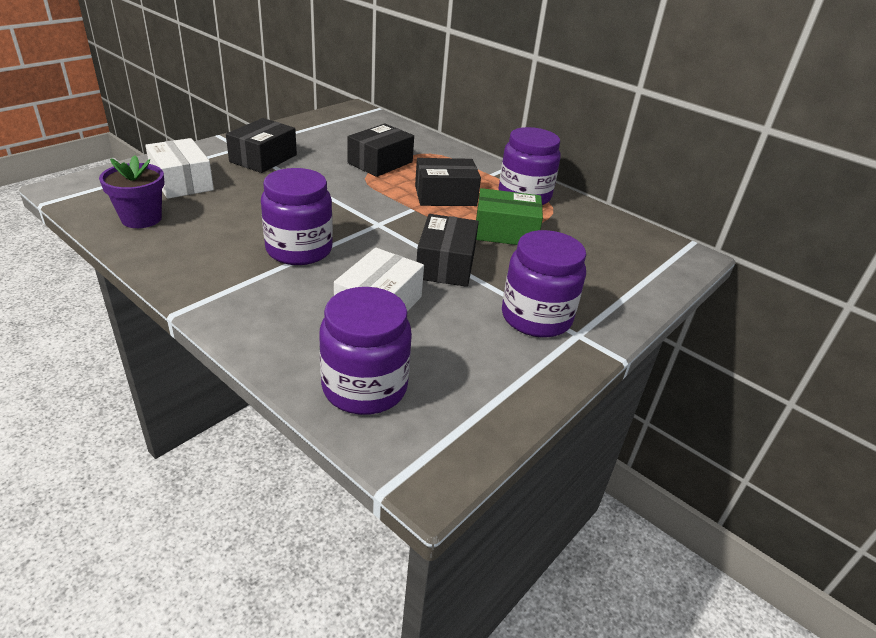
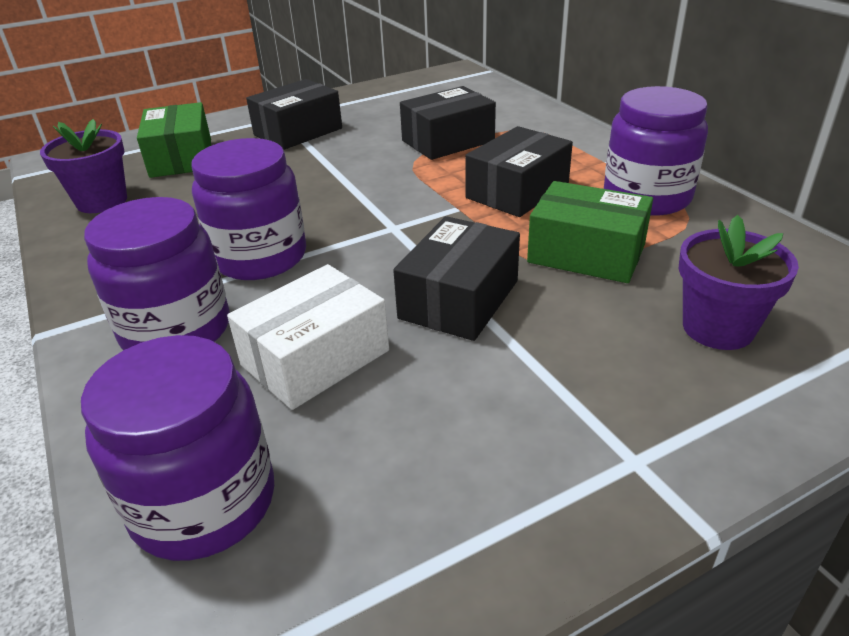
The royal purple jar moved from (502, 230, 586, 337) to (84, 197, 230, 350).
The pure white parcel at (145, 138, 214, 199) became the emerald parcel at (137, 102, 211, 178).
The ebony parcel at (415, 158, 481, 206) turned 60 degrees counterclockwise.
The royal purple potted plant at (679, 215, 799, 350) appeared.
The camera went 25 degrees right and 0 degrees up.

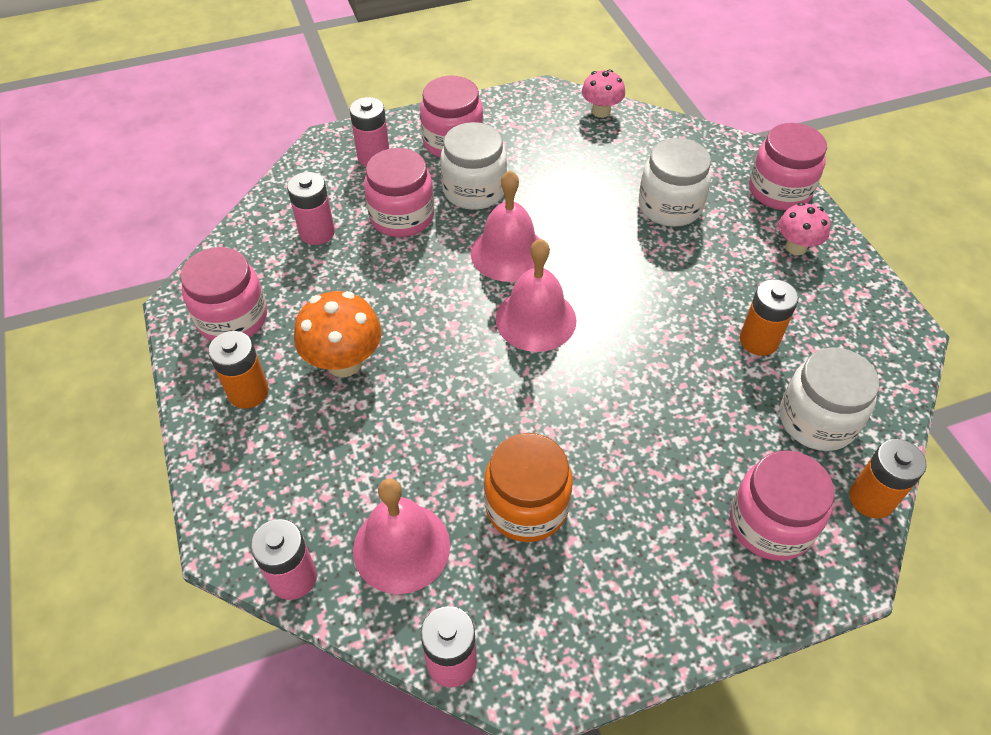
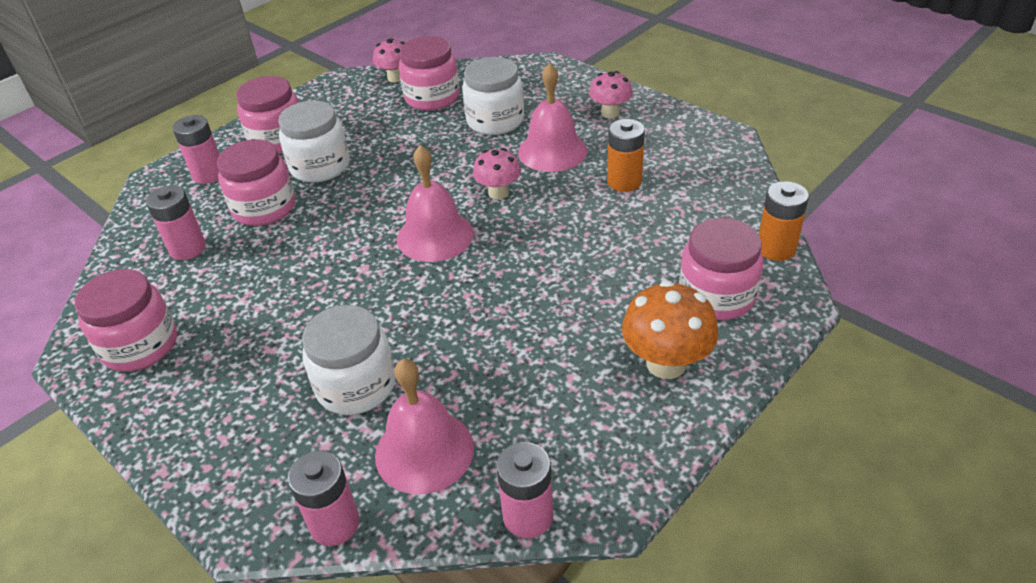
The pure white jar moved from (780, 348, 879, 451) to (302, 305, 396, 415).
The pink jar moved from (749, 123, 827, 210) to (399, 36, 459, 111).
The pink fungus at (473, 148, 521, 199) appeared.
The pink school bell moved from (471, 170, 540, 282) to (518, 63, 587, 172).
The bright orange fungus moved from (294, 291, 382, 377) to (622, 281, 718, 379).
The bright orange battery at (208, 331, 269, 409) disappeared.
The bright orange jar at (484, 433, 573, 542) disappeared.
The camera went 25 degrees left and 10 degrees down.

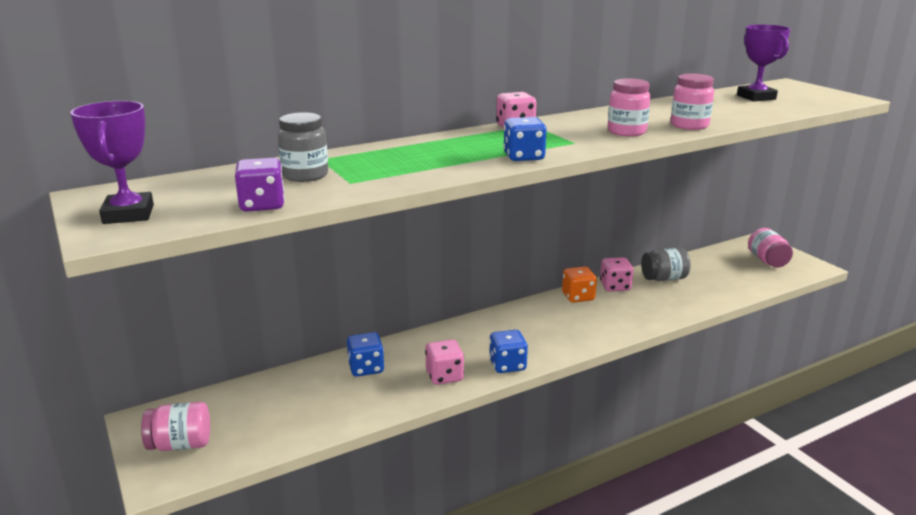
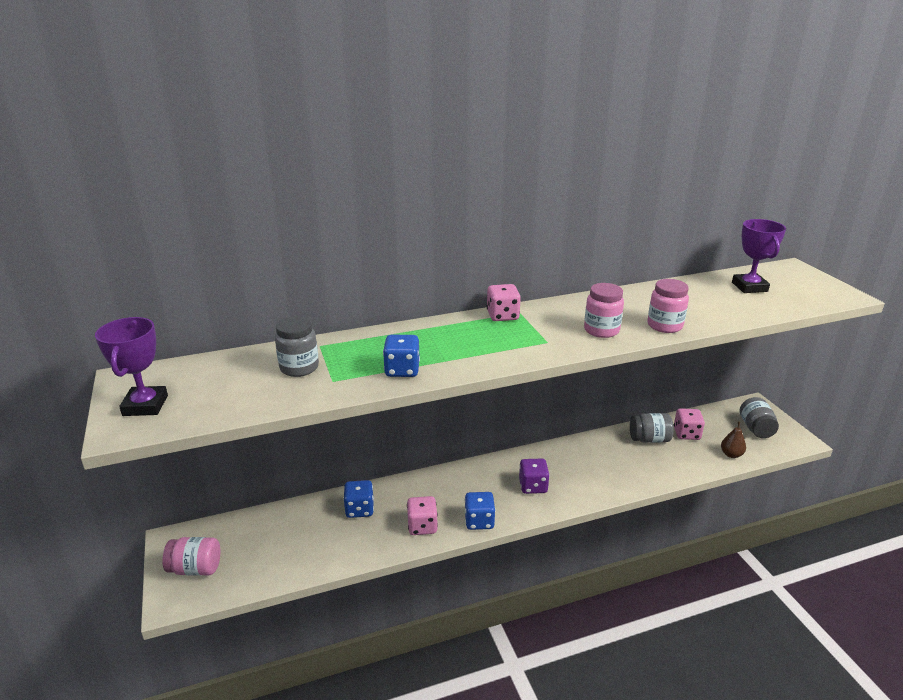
The blue game die moved from (503, 117, 547, 161) to (383, 335, 420, 377).
The royal purple game die moved from (235, 158, 285, 212) to (519, 459, 550, 494).
The pink game die moved from (600, 257, 634, 292) to (674, 408, 705, 440).
The dark brown toy pear at (721, 422, 746, 458) appeared.
The pink jar at (748, 228, 793, 268) became the gray jar at (740, 397, 779, 438).
The bright orange game die at (562, 266, 597, 303) disappeared.
The camera went 10 degrees right and 5 degrees up.

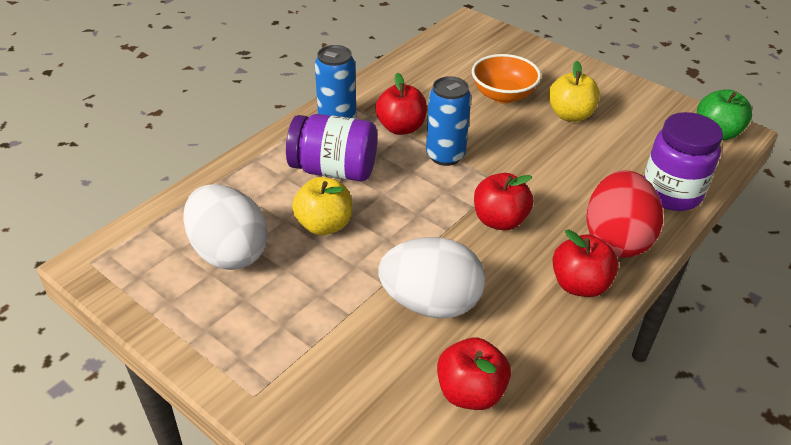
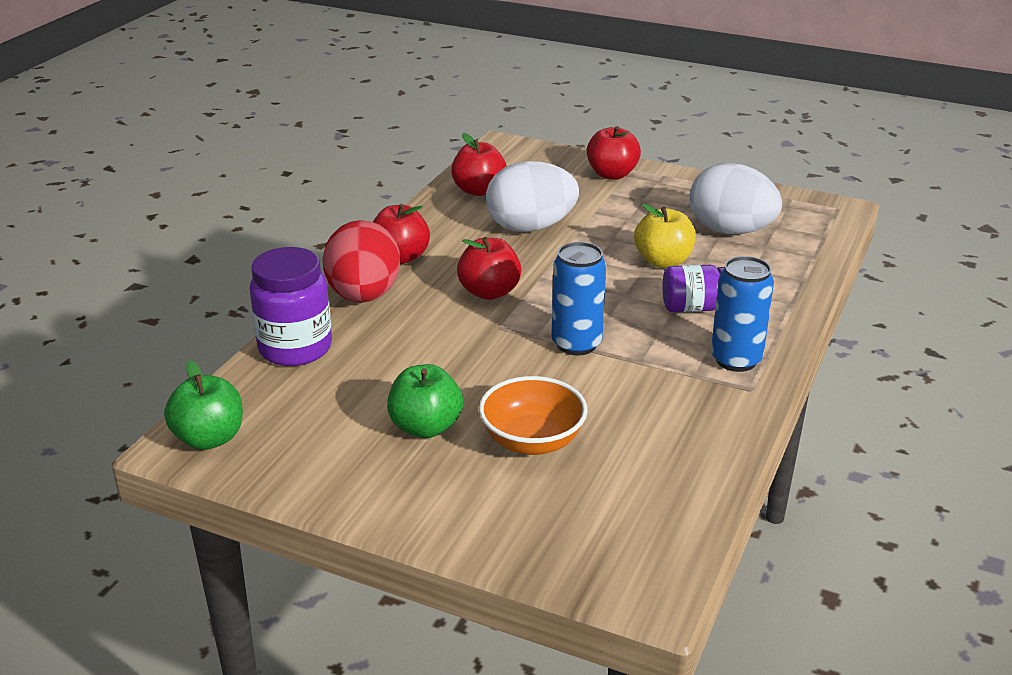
The golden toy apple at (548, 61, 600, 122) became the emerald toy apple at (387, 364, 463, 438).
The scarlet toy apple moved from (375, 73, 427, 135) to (587, 126, 641, 180).
The royal purple jar at (286, 114, 377, 181) changed to 0.65 times the size.
The camera went 165 degrees right and 10 degrees down.

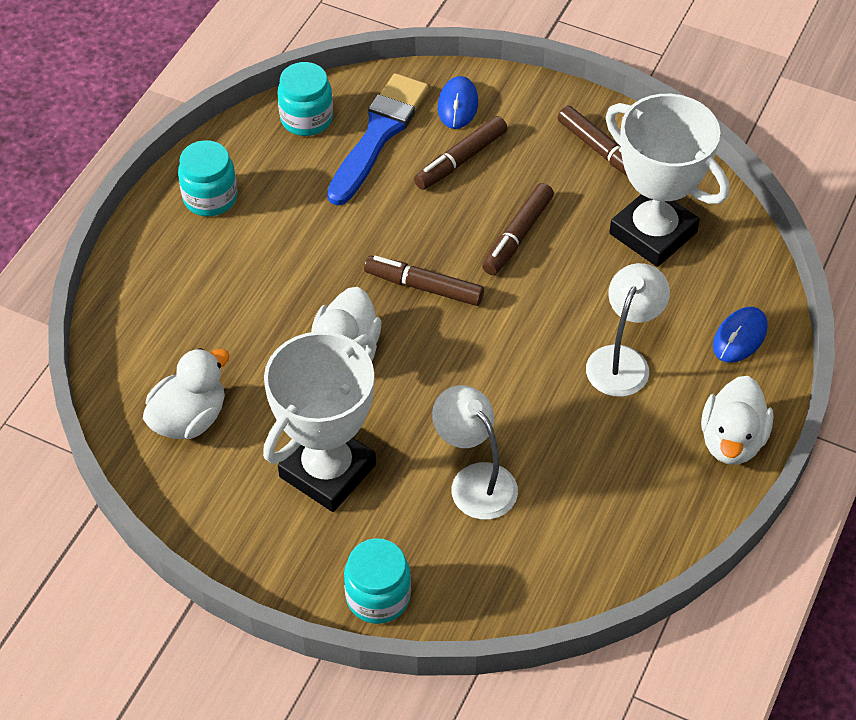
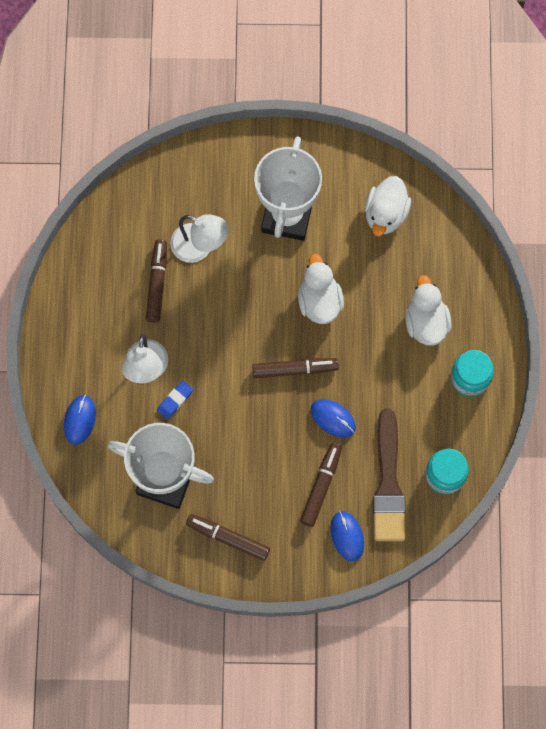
The dark brown marker moved from (482, 183, 554, 275) to (146, 240, 167, 323).
The blue eraser at (157, 380, 193, 419) appeared.
The blue computer mouse at (311, 399, 356, 438) appeared.
The blue paintbrush at (327, 73, 429, 205) became the dark brown paintbrush at (373, 408, 406, 541).
The pure white duck moved from (701, 376, 773, 465) to (405, 275, 452, 346).
The aqua jar at (344, 538, 411, 624) disappeared.
The camera went 155 degrees right and 20 degrees up.

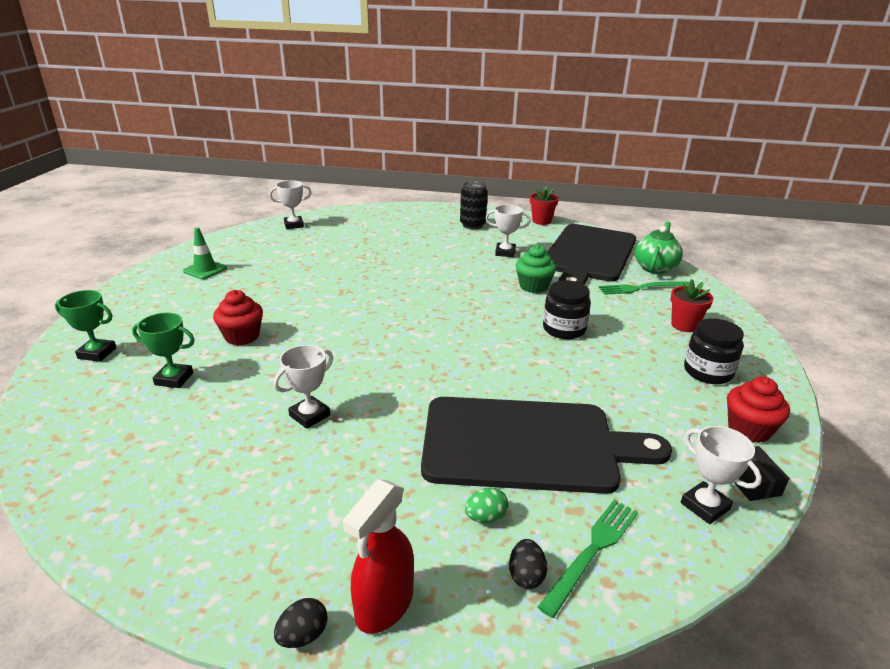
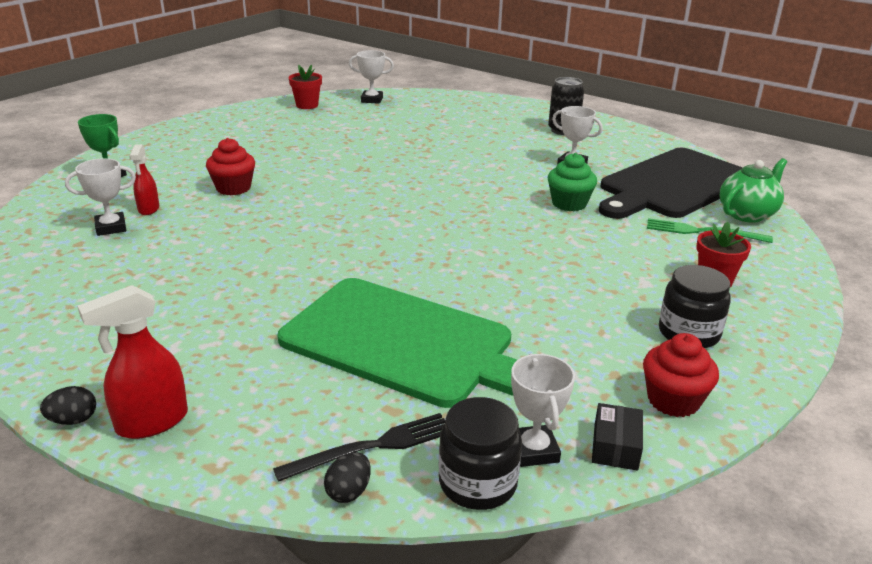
The pure white trophy moved from (274, 345, 333, 429) to (65, 158, 136, 236).
The emerald trophy at (132, 313, 195, 388) was replaced by the scarlet sprayer at (129, 144, 159, 215).
The emerald table fork at (538, 499, 638, 618) became the ebony table fork at (273, 413, 445, 482).
The ebony cutting board at (421, 397, 672, 494) became the emerald cutting board at (278, 278, 517, 408).
The scarlet potted plant moved from (530, 186, 559, 225) to (289, 65, 322, 109).
The ebony egg moved from (509, 539, 547, 589) to (324, 452, 371, 503).
The ebony jar moved from (543, 280, 591, 339) to (439, 397, 522, 510).
The emerald road cone at (183, 228, 227, 279) disappeared.
The emerald egg at (465, 488, 508, 523) disappeared.
The camera went 25 degrees right and 0 degrees up.

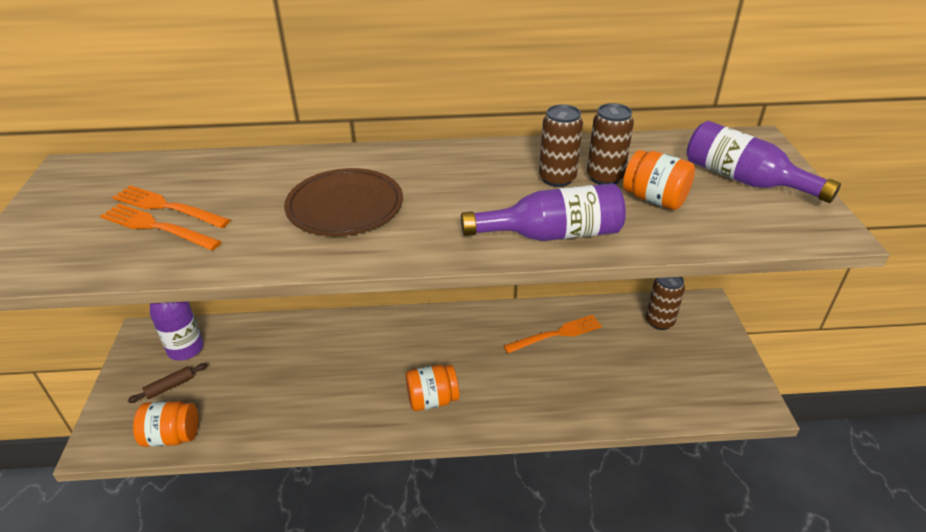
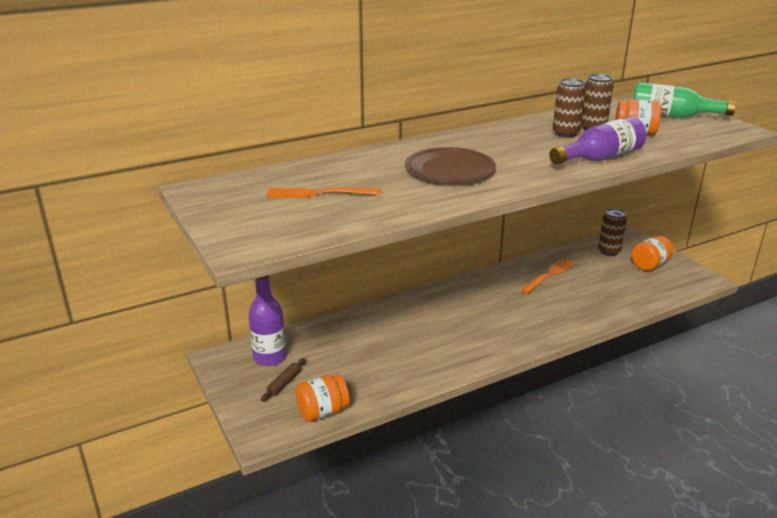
The bright orange jar moved from (406, 364, 459, 411) to (632, 236, 673, 271).
The royal purple drink bottle at (687, 121, 841, 203) became the emerald drink bottle at (633, 82, 736, 118).
The bright orange table fork at (100, 204, 222, 250) disappeared.
The camera went 25 degrees left and 10 degrees down.

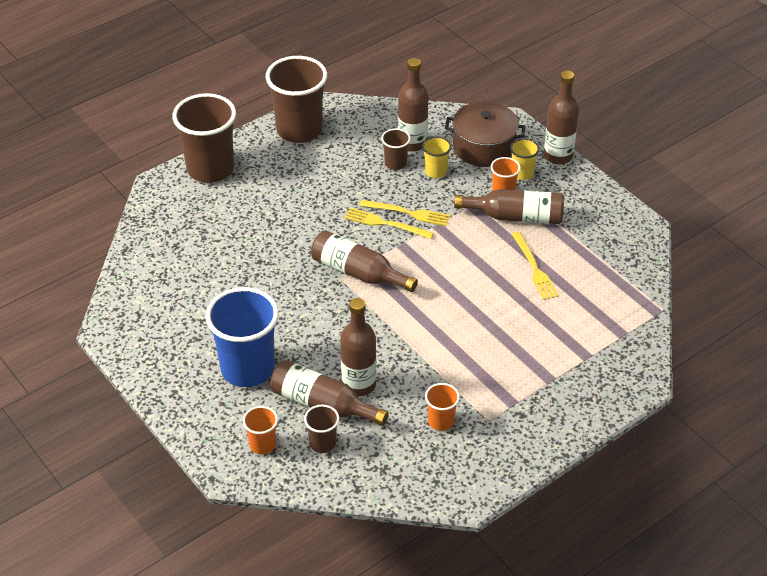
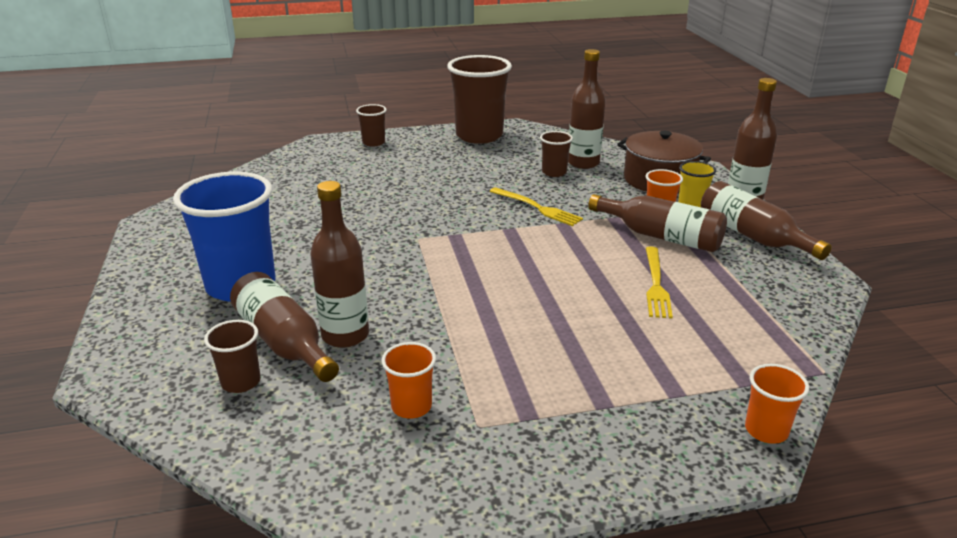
The dark brown cup at (172, 93, 236, 183) changed to 0.47 times the size.
The dark brown drink bottle moved from (311, 230, 418, 292) to (701, 181, 832, 260).
The bright orange cup moved from (243, 406, 278, 454) to (745, 364, 809, 444).
The golden table fork at (344, 207, 434, 239) disappeared.
The golden cup at (422, 136, 452, 178) disappeared.
The camera went 25 degrees right and 15 degrees down.

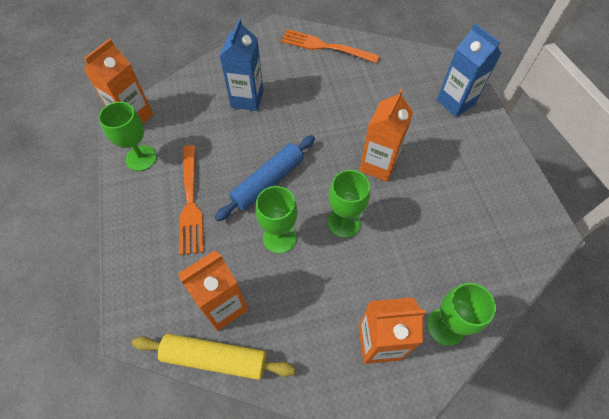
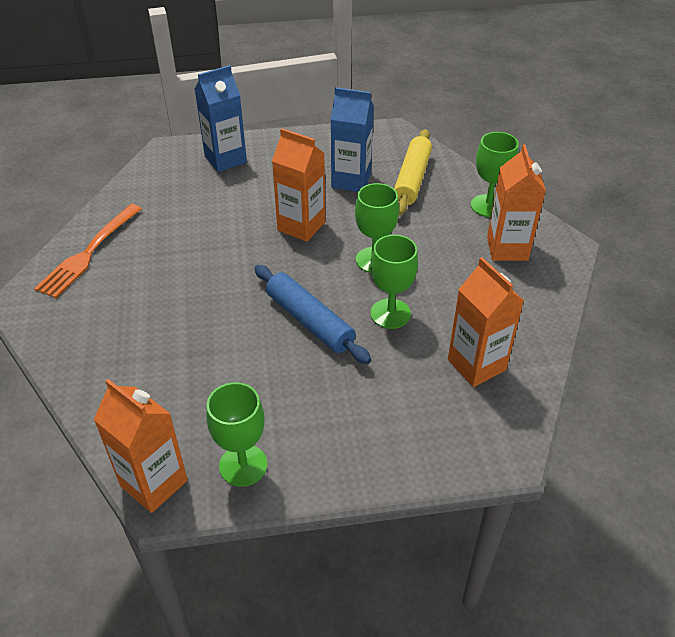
The blue juice carton moved from (219, 18, 264, 111) to (330, 87, 374, 192).
The golden rolling pin moved from (132, 333, 295, 380) to (394, 129, 432, 216).
The bright orange table fork at (179, 145, 204, 255) disappeared.
The camera went 85 degrees left and 15 degrees down.

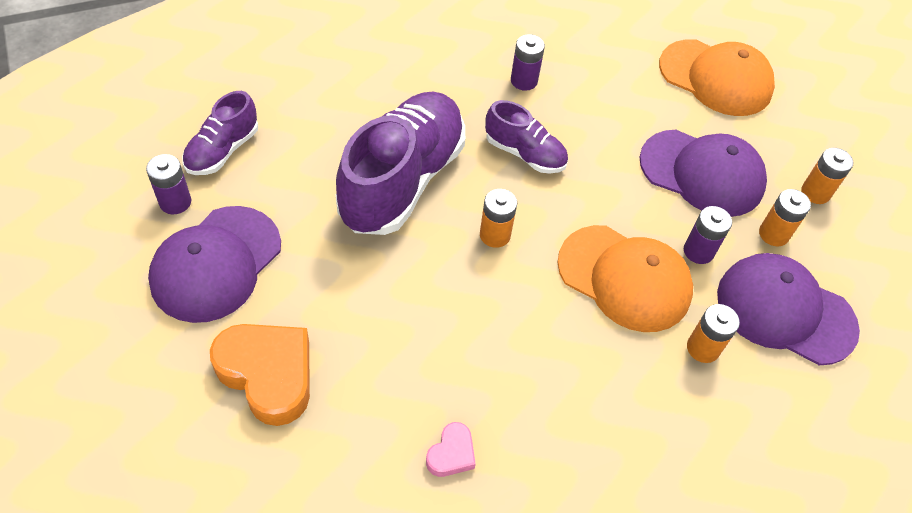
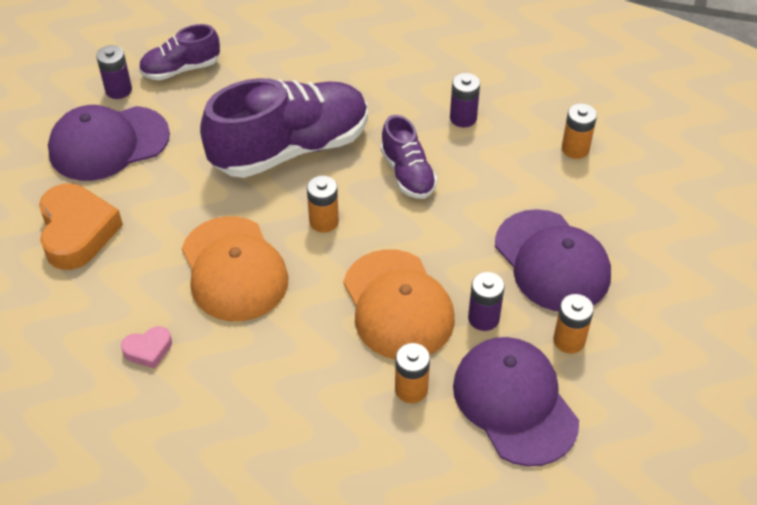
The bright orange peaked cap moved from (659, 39, 775, 116) to (182, 216, 289, 321).
The bright orange battery moved from (801, 148, 853, 204) to (562, 103, 597, 159).
The camera went 40 degrees right and 5 degrees down.

